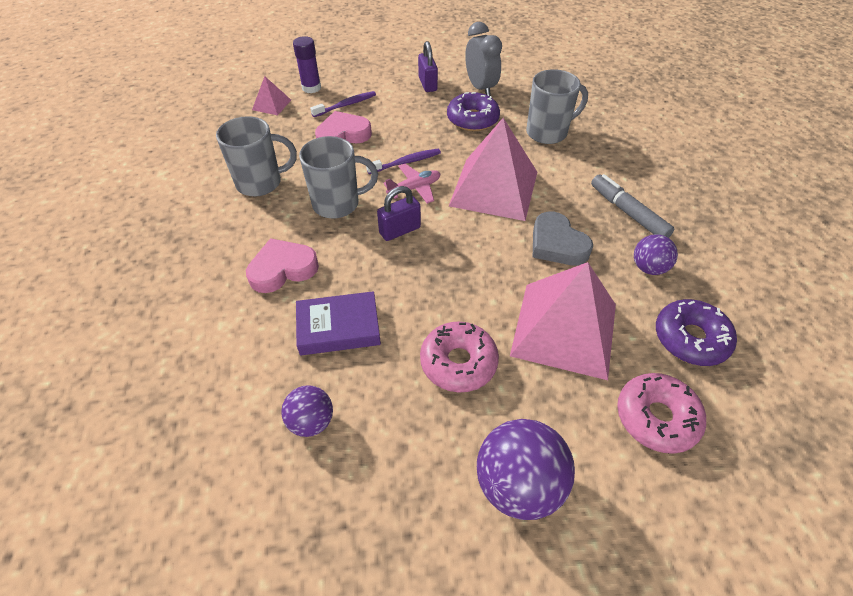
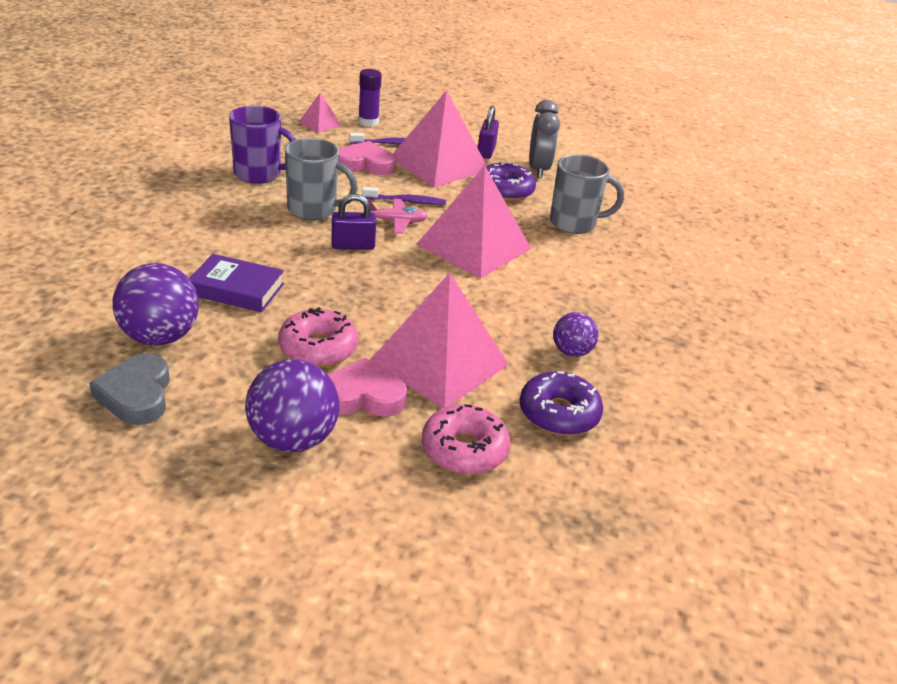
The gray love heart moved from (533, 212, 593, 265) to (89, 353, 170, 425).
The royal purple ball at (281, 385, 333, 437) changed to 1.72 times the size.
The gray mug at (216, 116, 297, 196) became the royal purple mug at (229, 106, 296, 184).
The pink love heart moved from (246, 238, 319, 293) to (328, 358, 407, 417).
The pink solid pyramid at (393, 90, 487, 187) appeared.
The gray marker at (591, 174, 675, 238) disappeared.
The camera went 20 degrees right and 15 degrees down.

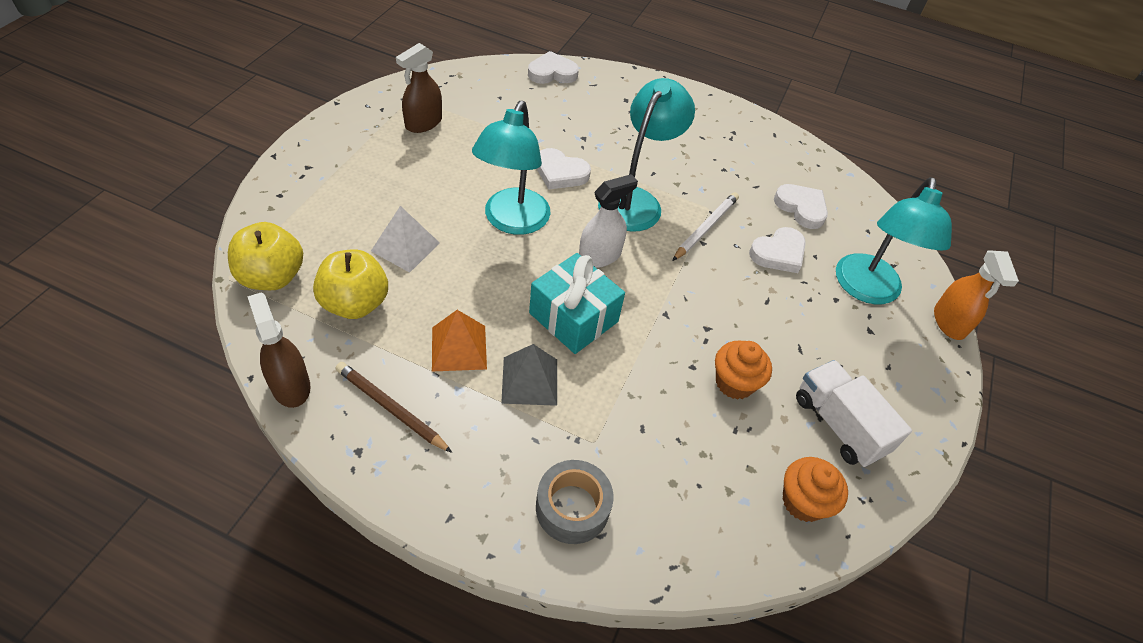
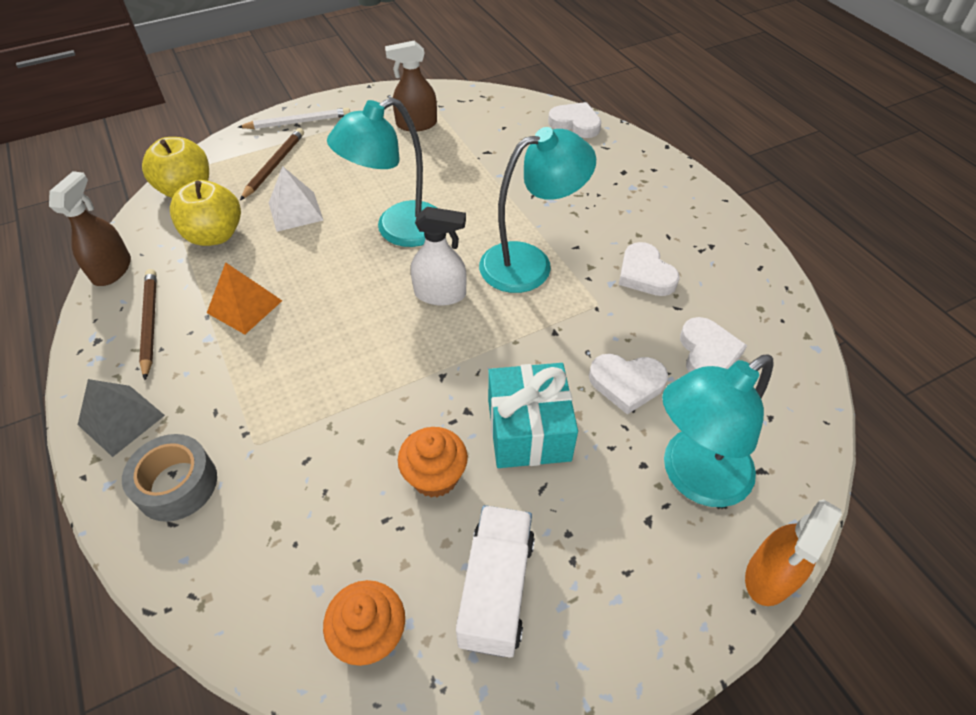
The gray solid pyramid moved from (501, 344, 557, 406) to (78, 379, 165, 457).
The pure white pencil moved from (672, 192, 739, 261) to (238, 108, 350, 129).
The dark brown pencil at (240, 128, 304, 200) appeared.
The aqua gift moved from (529, 253, 625, 354) to (488, 363, 578, 468).
The pure white love heart moved from (537, 148, 591, 190) to (619, 242, 680, 296).
The camera went 45 degrees right and 0 degrees up.

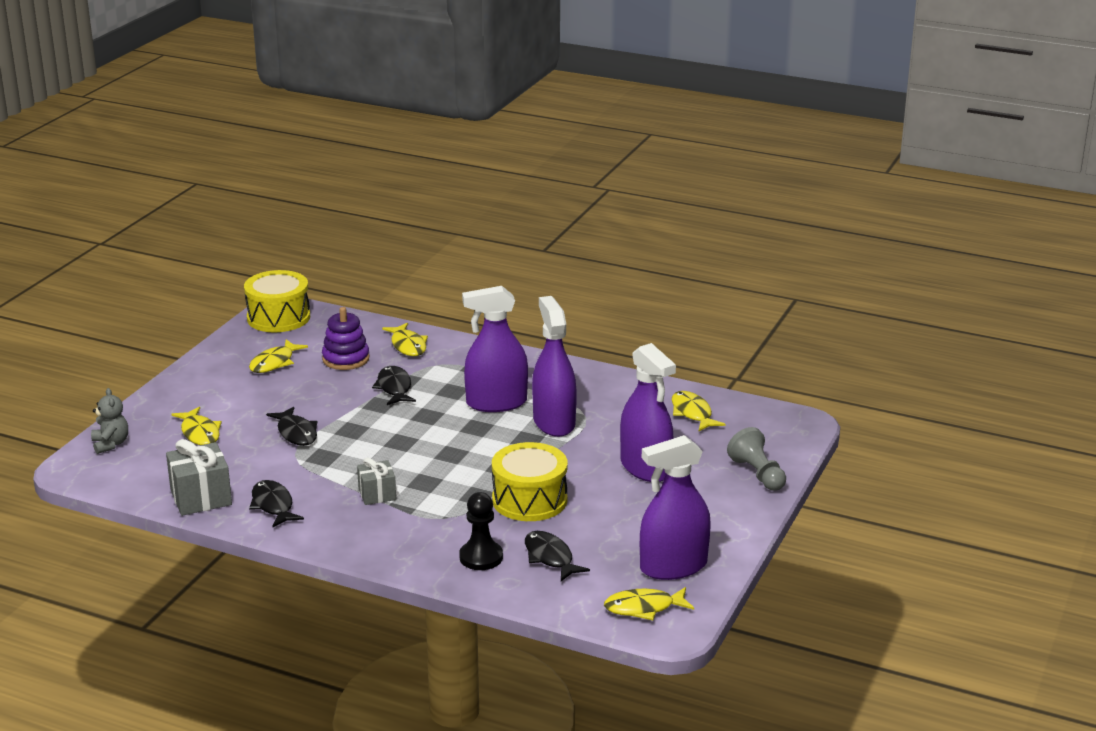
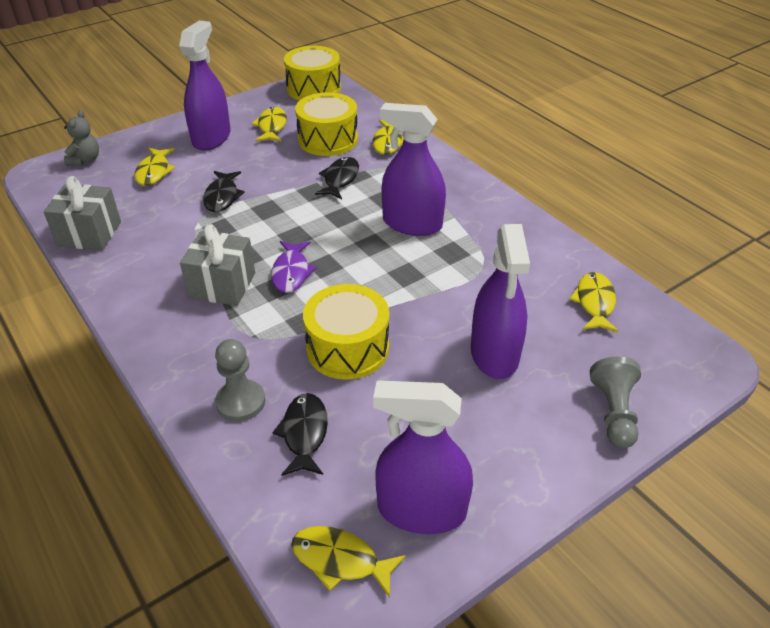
The royal purple sprayer moved from (532, 296, 577, 437) to (179, 20, 230, 151).
The gray gift at (357, 457, 396, 505) changed to 1.59 times the size.
The ebony game pawn at (459, 492, 503, 570) became the gray game pawn at (215, 339, 265, 422).
The golden fish at (249, 339, 308, 373) turned 120 degrees clockwise.
The royal purple fish at (271, 241, 317, 293) appeared.
The royal purple stacking toy at (322, 307, 369, 370) was replaced by the golden snare drum at (295, 92, 358, 156).
The ebony fish at (249, 480, 304, 527) disappeared.
The camera went 30 degrees right and 15 degrees up.

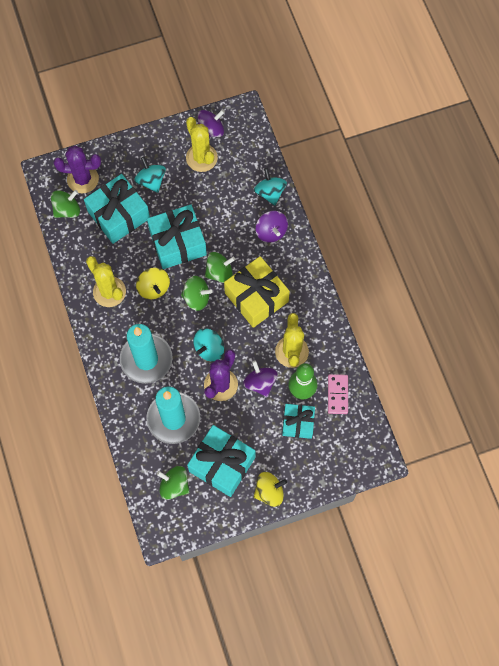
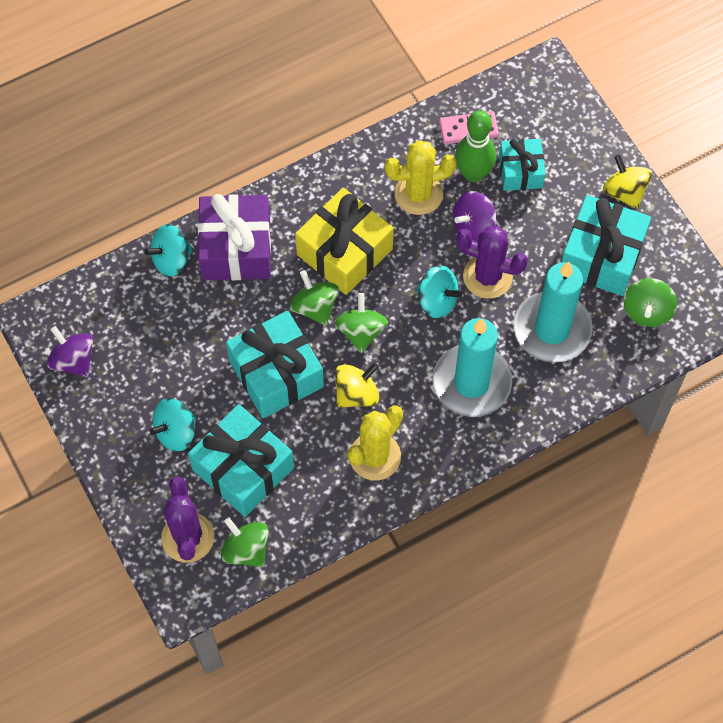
The royal purple whirligig at (256, 211, 288, 243) was replaced by the royal purple gift at (198, 194, 271, 280).
The golden prickly plant at (186, 117, 218, 172) disappeared.
The camera went 100 degrees left and 5 degrees down.

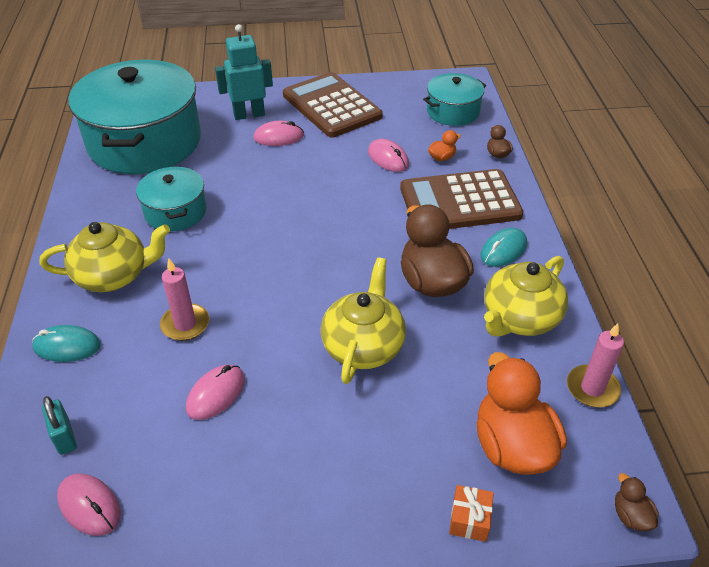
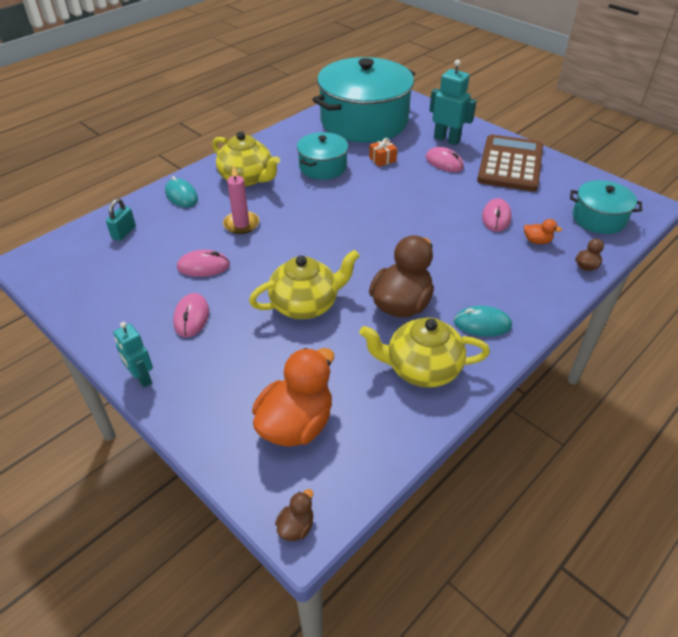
The aqua robot figure at (113, 322, 153, 388) appeared.
The pink computer mouse moved from (57, 474, 121, 536) to (173, 293, 209, 337).
The bright orange gift moved from (449, 485, 494, 542) to (369, 138, 397, 167).
The dark brown calculator at (400, 169, 524, 229) disappeared.
The pink candle at (567, 323, 624, 408) disappeared.
The camera went 50 degrees right and 0 degrees up.

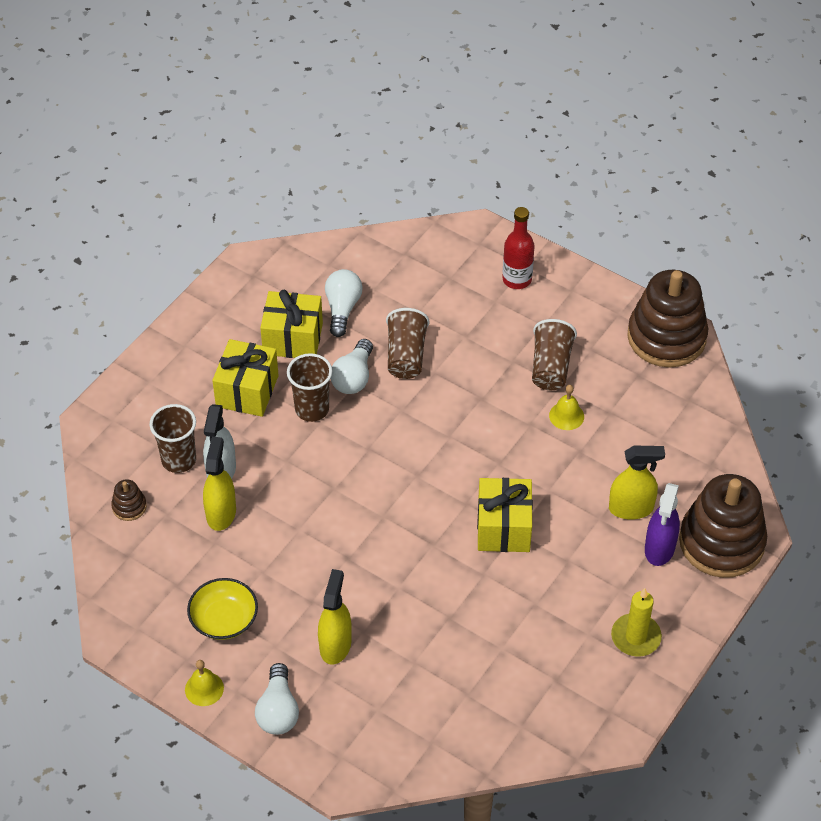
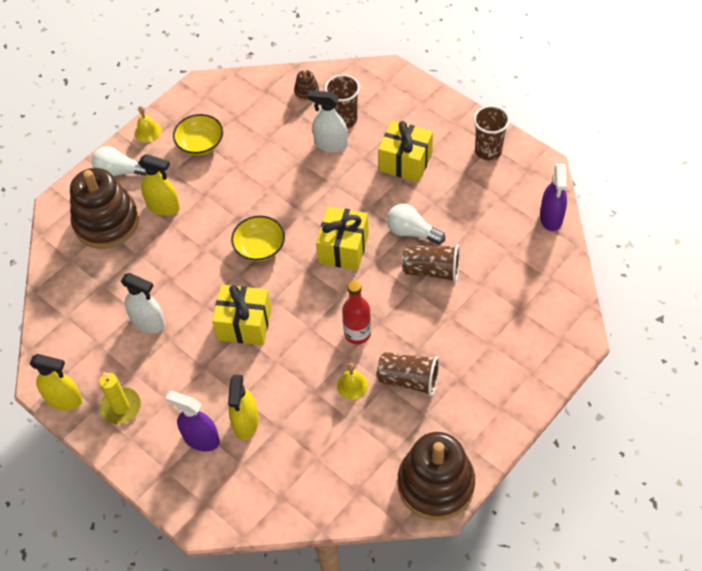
The golden sprayer moved from (203, 437, 236, 531) to (29, 354, 82, 411).
The dark brown stacking toy moved from (679, 474, 767, 578) to (70, 168, 139, 249).
The pure white sprayer at (121, 273, 165, 333) appeared.
The golden bowl at (231, 216, 285, 262) appeared.
The golden gift moved from (260, 290, 323, 358) to (316, 206, 369, 270).
The scarlet drink bottle moved from (502, 207, 535, 289) to (342, 280, 371, 344).
The dark brown cup moved from (287, 353, 332, 422) to (473, 105, 510, 160).
The royal purple sprayer at (540, 164, 567, 231) appeared.
The pure white light bulb at (325, 269, 363, 337) disappeared.
The camera went 100 degrees right and 5 degrees up.

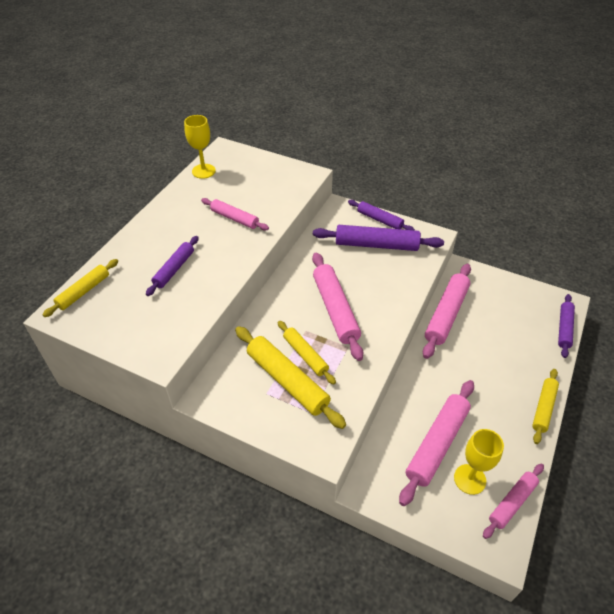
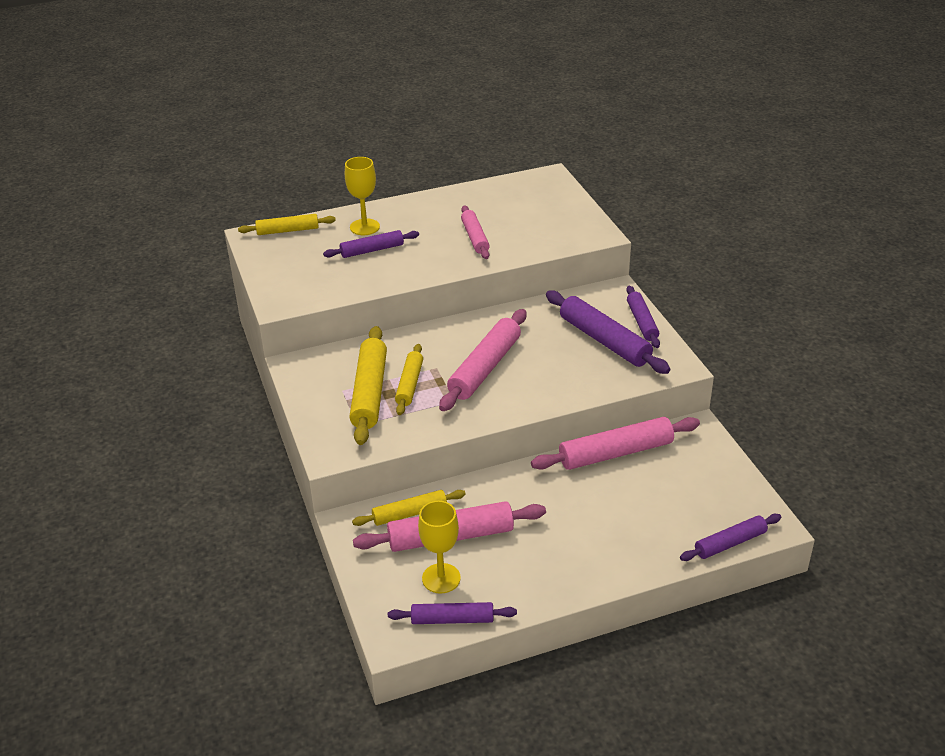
The golden goblet moved from (184, 115, 216, 179) to (345, 157, 380, 235).
The golden rolling pin moved from (532, 369, 559, 444) to (352, 490, 466, 526).
The pink rolling pin at (483, 463, 544, 539) became the royal purple rolling pin at (388, 602, 517, 624).
The camera went 45 degrees right and 10 degrees down.

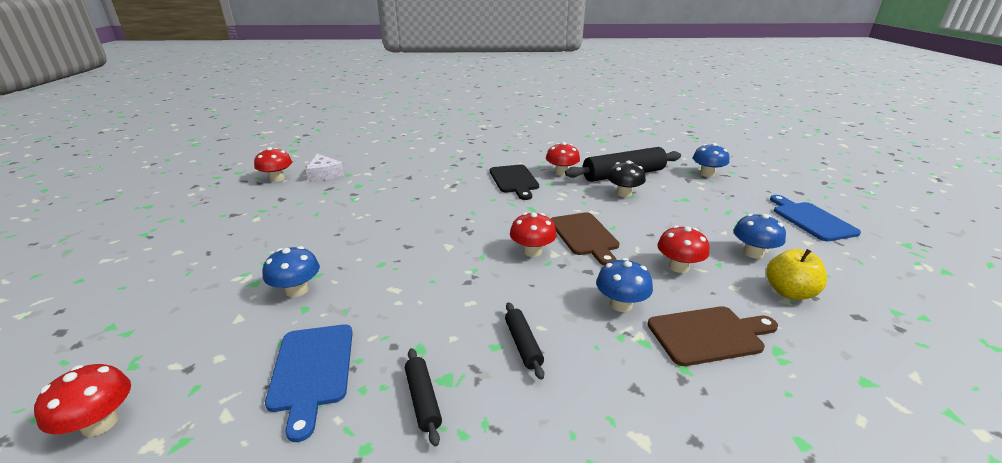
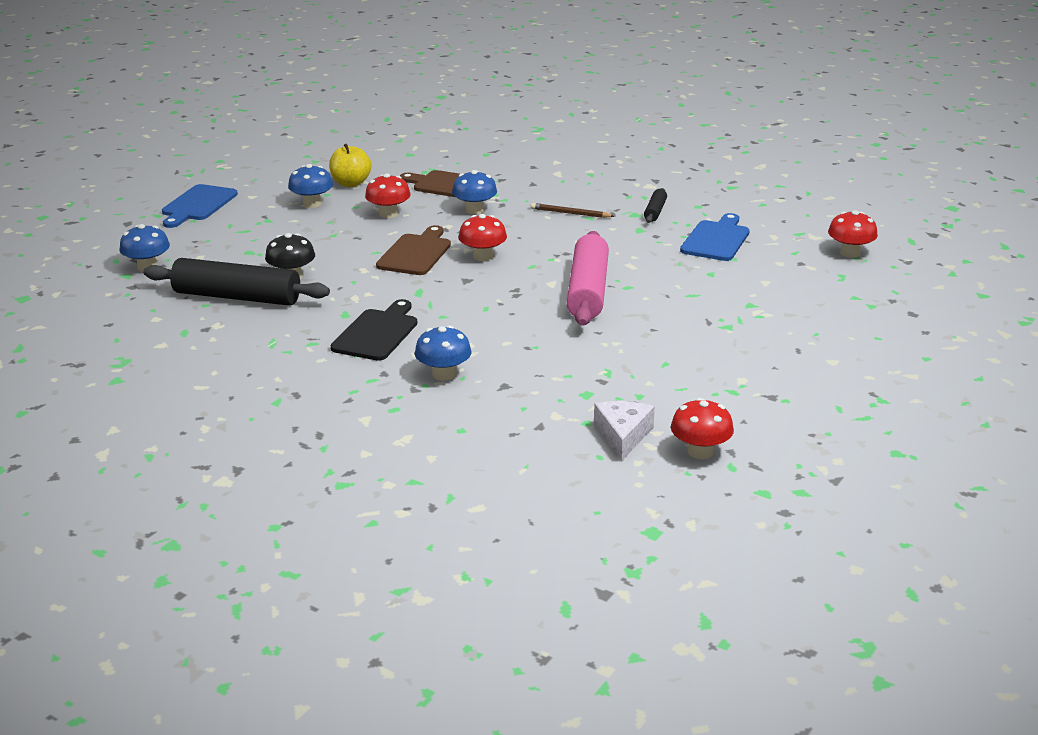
The blue fungus moved from (263, 246, 320, 297) to (415, 326, 472, 381).
The ebony rolling pin at (505, 302, 544, 380) was replaced by the dark brown pencil at (531, 203, 614, 218).
The pink rolling pin at (566, 231, 609, 326) appeared.
The scarlet fungus at (546, 142, 580, 176) disappeared.
The camera went 145 degrees left and 0 degrees up.

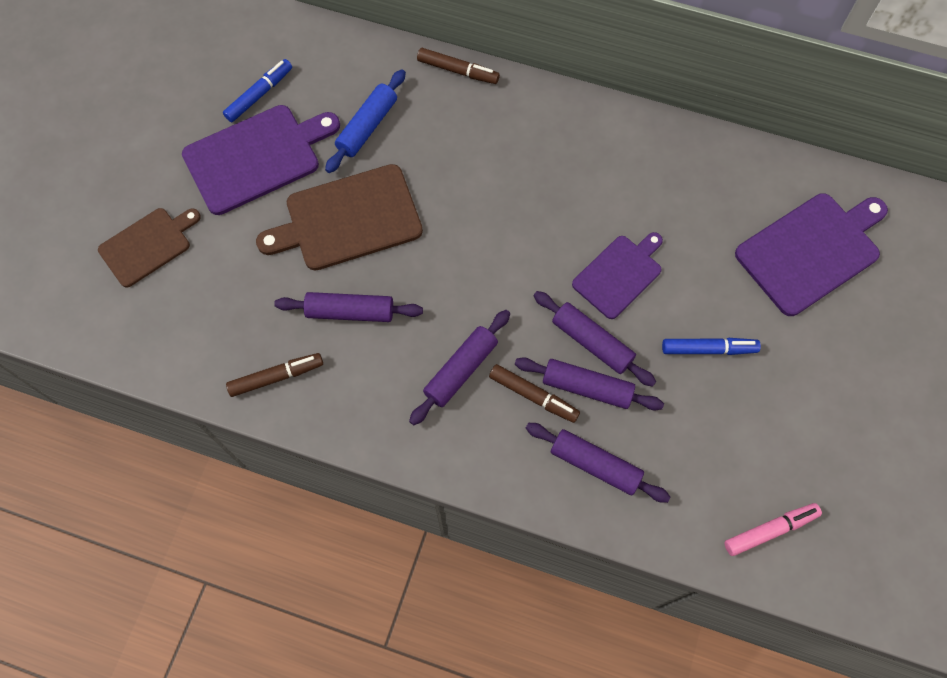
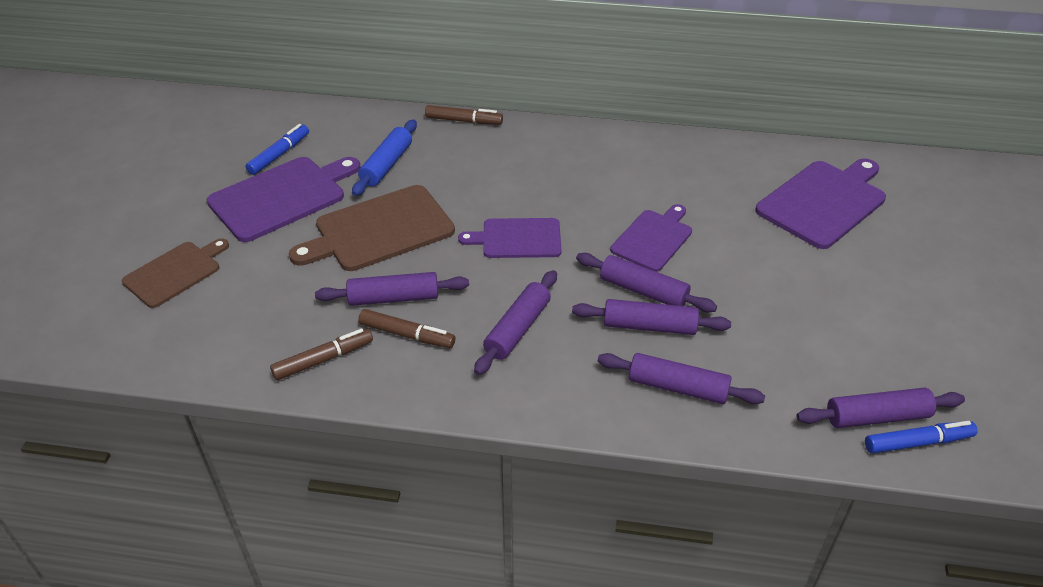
The dark brown marker moved from (489, 364, 580, 423) to (358, 309, 455, 348).
The royal purple cutting board at (458, 218, 561, 258) appeared.
The pink marker at (724, 503, 822, 556) was replaced by the royal purple rolling pin at (797, 388, 965, 428).
The blue marker moved from (662, 338, 761, 355) to (865, 421, 977, 454).
The camera went 10 degrees left and 25 degrees down.

